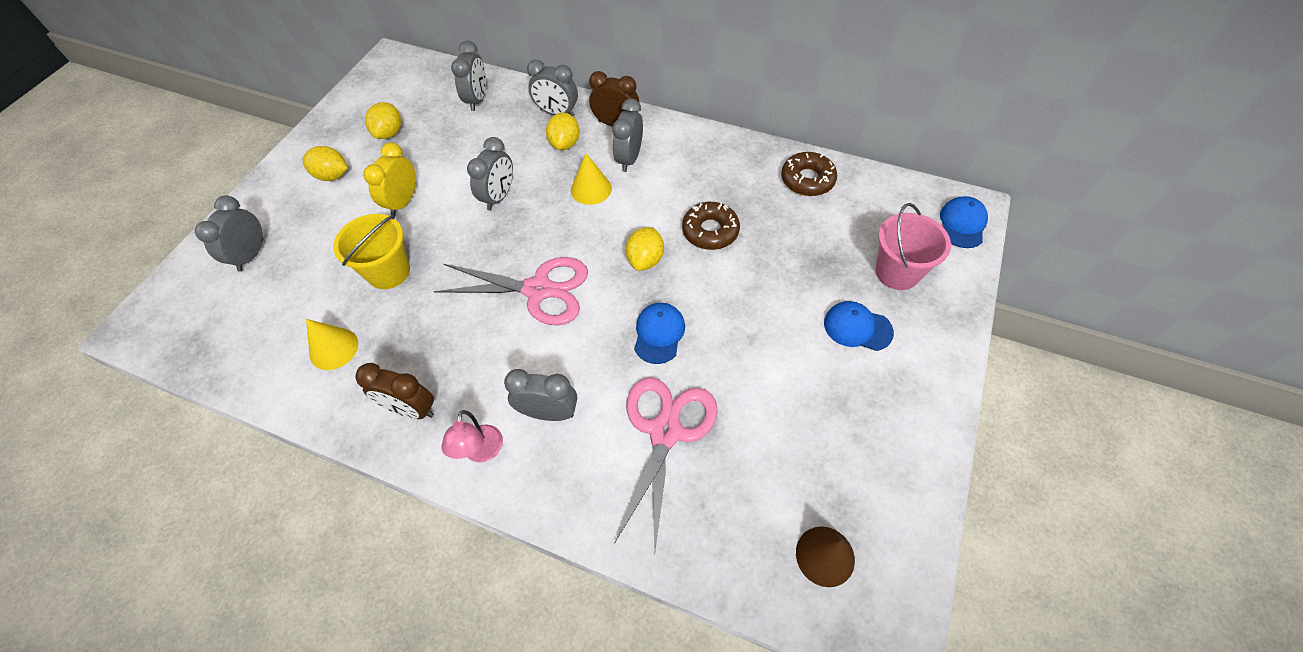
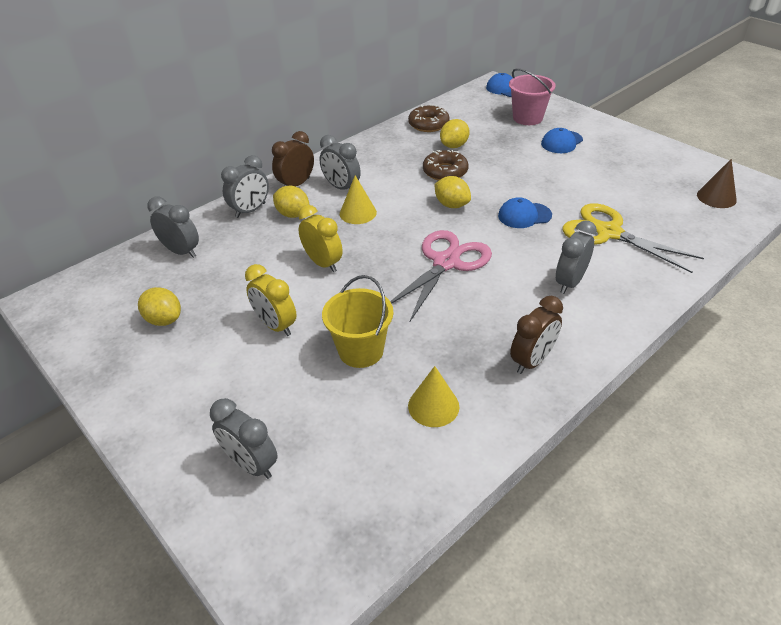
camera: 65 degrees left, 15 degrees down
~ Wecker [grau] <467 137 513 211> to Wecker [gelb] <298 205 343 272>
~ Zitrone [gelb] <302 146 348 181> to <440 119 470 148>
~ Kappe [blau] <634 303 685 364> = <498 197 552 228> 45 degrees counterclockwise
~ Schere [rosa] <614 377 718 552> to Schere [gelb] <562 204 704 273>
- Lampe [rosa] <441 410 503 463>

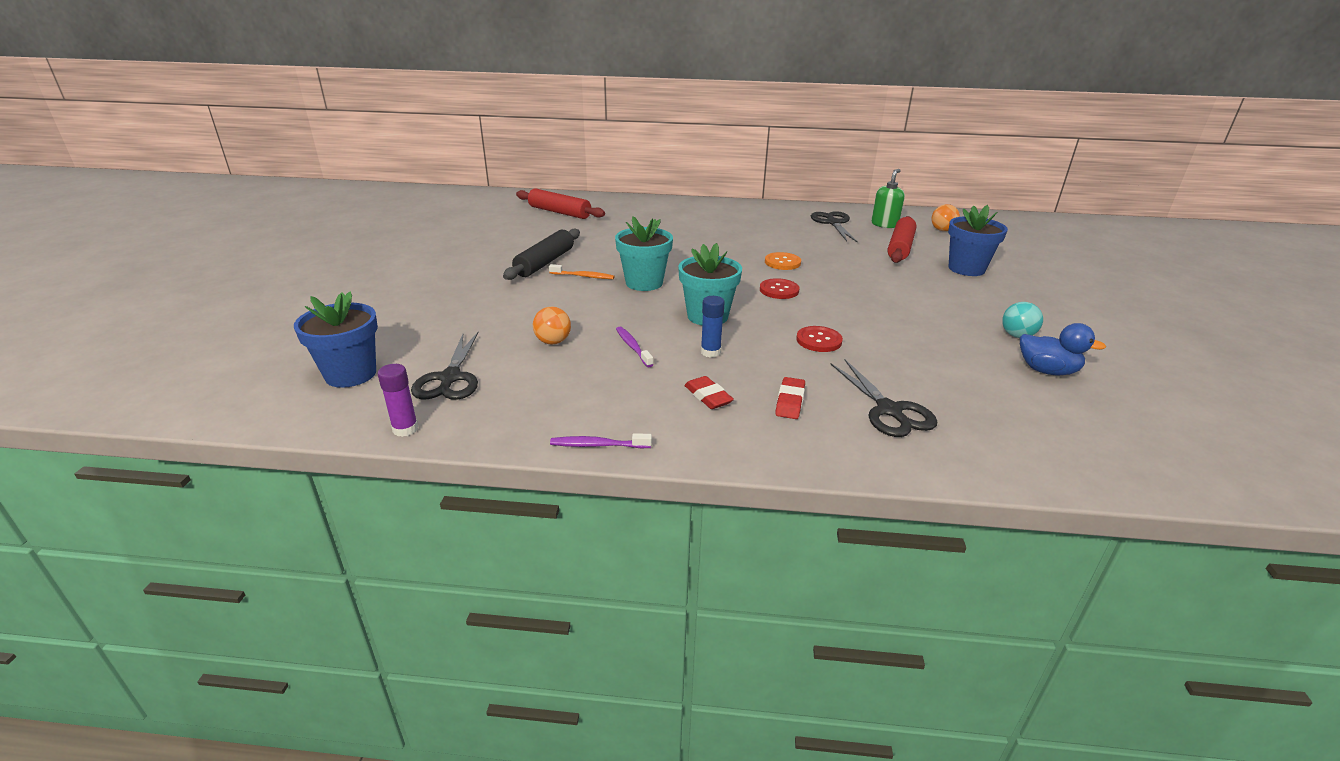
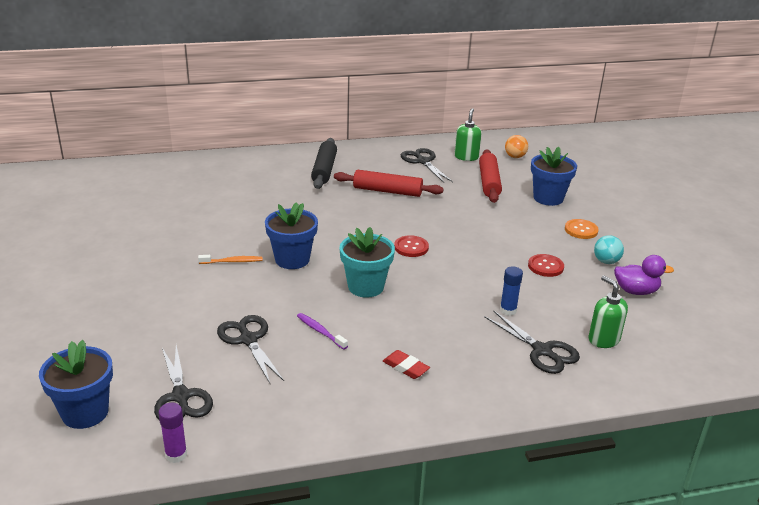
camera: 20 degrees left, 0 degrees up
~ Nudelholz [rot] <516 188 605 219> to <334 170 444 197>
~ Blumentopf [türkis] <615 216 673 291> to Blumentopf [blau] <265 202 318 269>
~ Nudelholz [schwarz] <503 229 580 280> to <311 138 337 189>
~ Knopf [orange] <765 252 801 270> to <565 219 599 239>
~ Klebestift [blau] <701 296 725 357> to <500 266 523 316>
~ Ball [orange] <533 307 571 344> to Schere [schwarz] <217 315 284 385>
~ Ente [blau] <1020 323 1106 376> to Ente [lila] <614 255 674 295>
~ Knopf [rot] <796 326 843 352> to <528 254 564 277>
- Radiergummi [rot] <775 377 805 419>
- Zahnbürste [lila] <550 433 652 448>
+ Seifenspender [grün] <588 275 628 348>

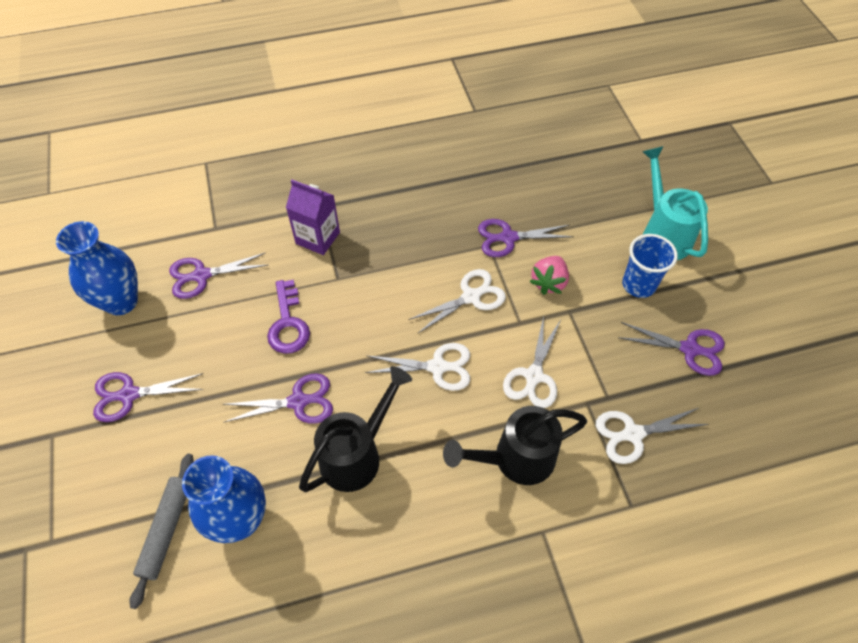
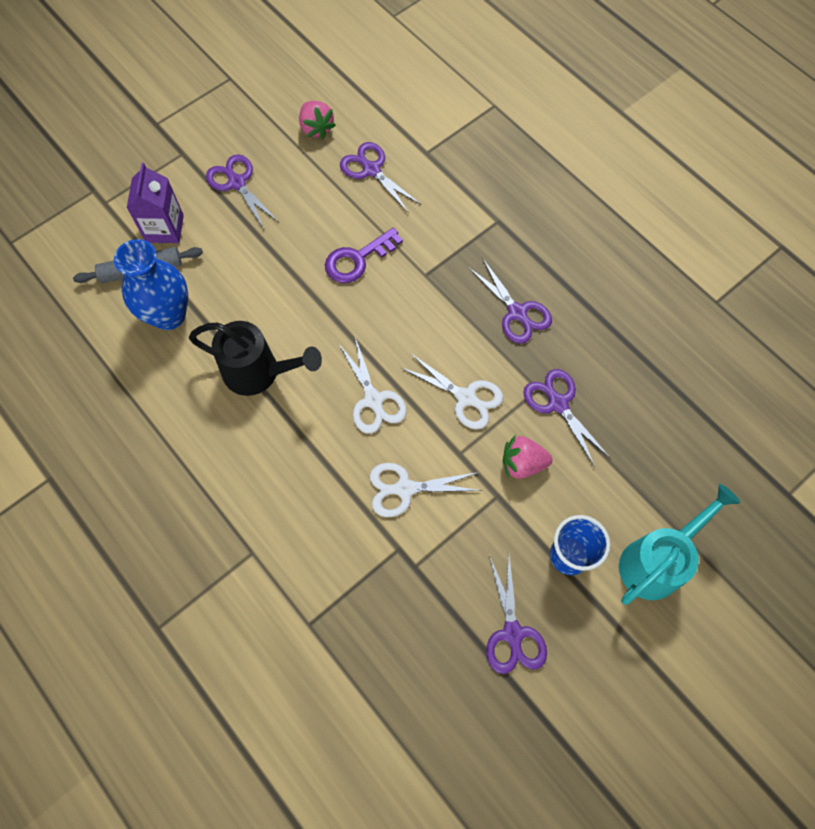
camera: 65 degrees right, 10 degrees up
~ Getränkekarton [lila] <286 180 340 255> to <127 163 184 243>
~ Vase [blau] <56 221 138 315> to Erdbeere [rosa] <299 101 336 139>
~ Schere [lila] <223 373 333 424> to <469 259 552 344>
- Gießkanne [schwarz] <443 406 587 485>
- Schere [weiß] <596 408 708 464>

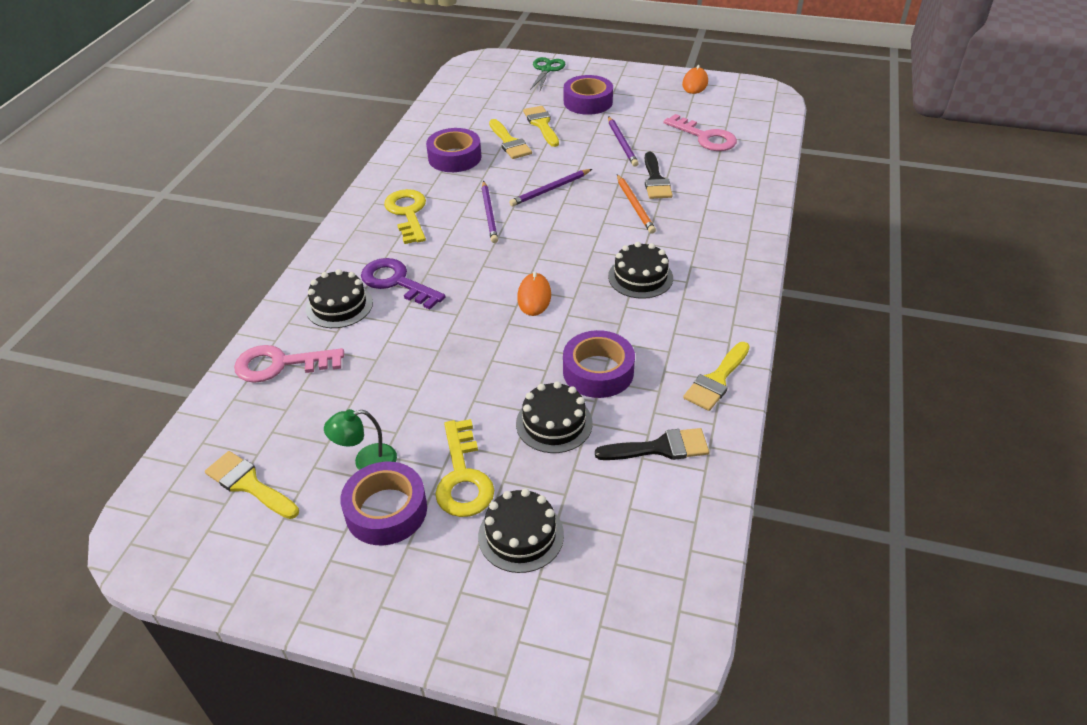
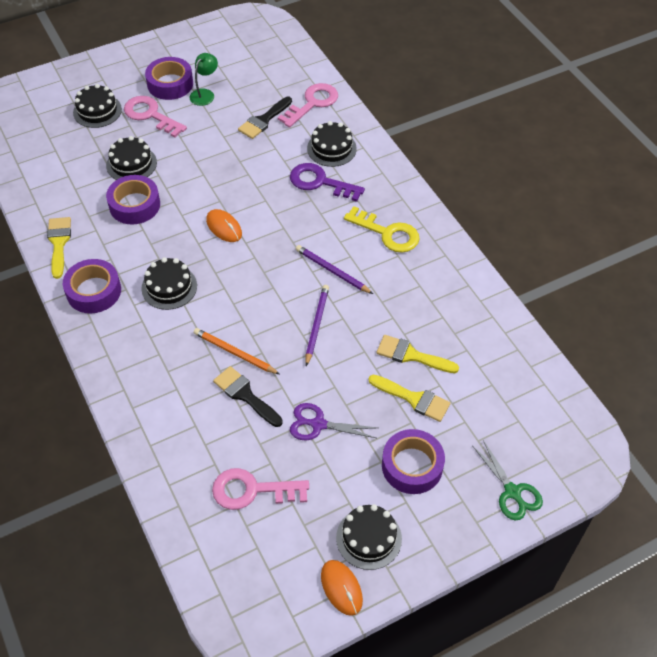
camera: 135 degrees right, 10 degrees up
~ Bleistift [lila] <608 116 639 167> to Schere [lila] <290 403 377 440>
~ Klebeband [lila] <426 128 481 172> to <63 259 121 314>
~ Schlüssel [lila] <361 258 446 310> = <290 163 365 202> 150 degrees counterclockwise
~ Schlüssel [gelb] <435 419 494 517> to Schlüssel [rosa] <124 96 187 137>
~ Pinsel [schwarz] <595 428 709 460> to <238 97 292 139>
- Pinsel [gelb] <205 451 299 519>
+ Kuchen [schwarz] <336 504 402 570>

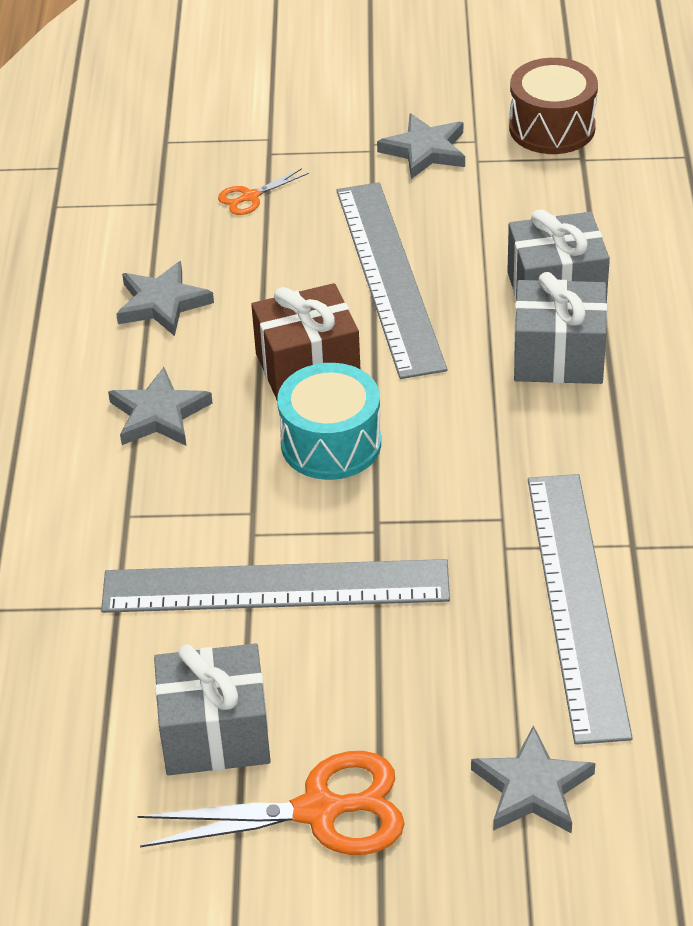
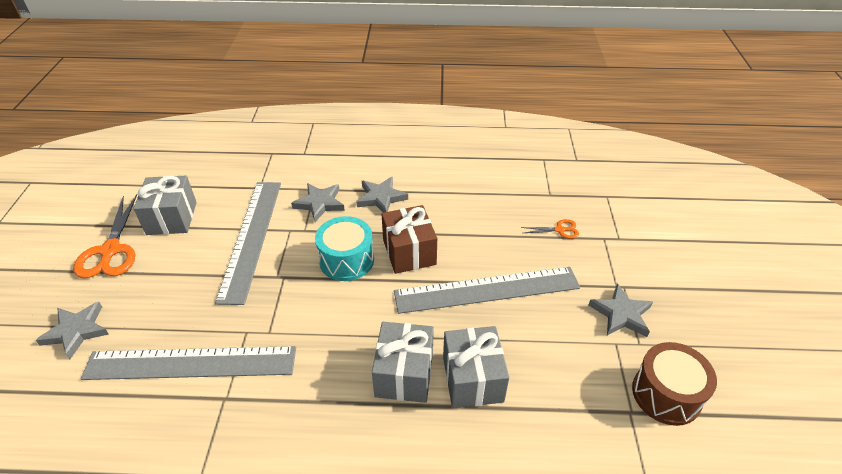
camera: 90 degrees right, 0 degrees up
~ Schere [orange] <218 168 309 215> = <521 219 579 239> 120 degrees clockwise
~ Stern [grau] <116 261 214 336> to <291 183 345 222>

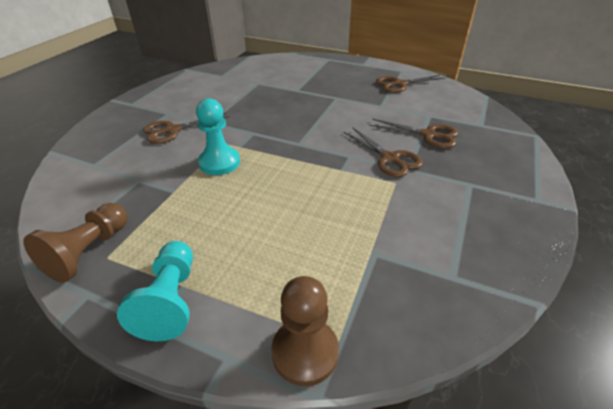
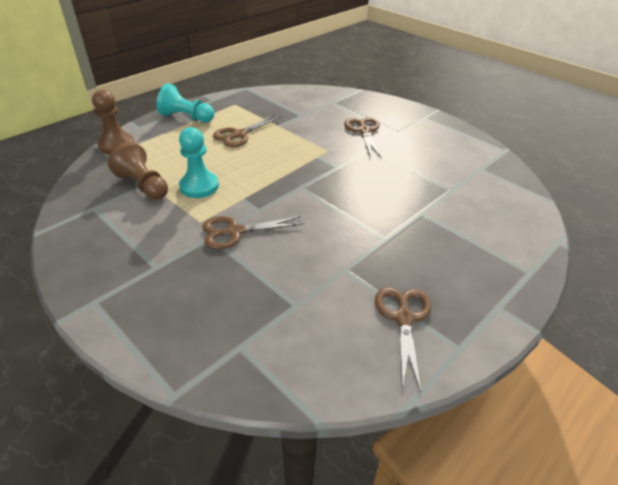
camera: 110 degrees right, 0 degrees up
~ Bauer [türkis] <196 98 240 175> to <179 127 219 198>
~ Schere [braun] <369 119 458 148> to <213 115 281 147>
~ Bauer [braun] <23 203 128 283> to <108 142 168 200>

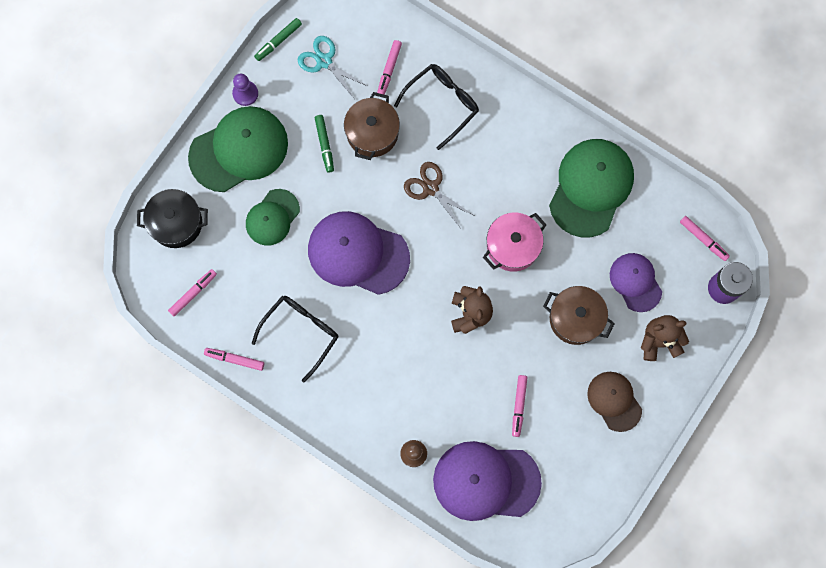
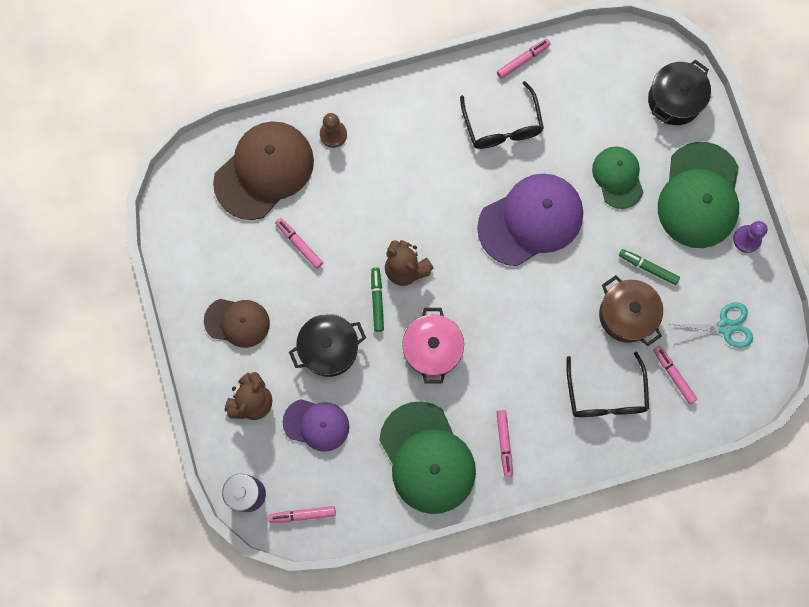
camera: 130 degrees right, 0 degrees up
~ Filzstift [grün] <254 18 302 61> to <371 267 384 332>
- Schere [braun] <404 162 473 227>
~ Filzstift [rosa] <168 269 217 316> to <496 410 513 477>
~ Kochtopf [braun] <543 286 615 345> to Kochtopf [schwarz] <289 314 366 377>
~ Kappe [lila] <433 441 542 521> to Kappe [braun] <213 121 314 220>

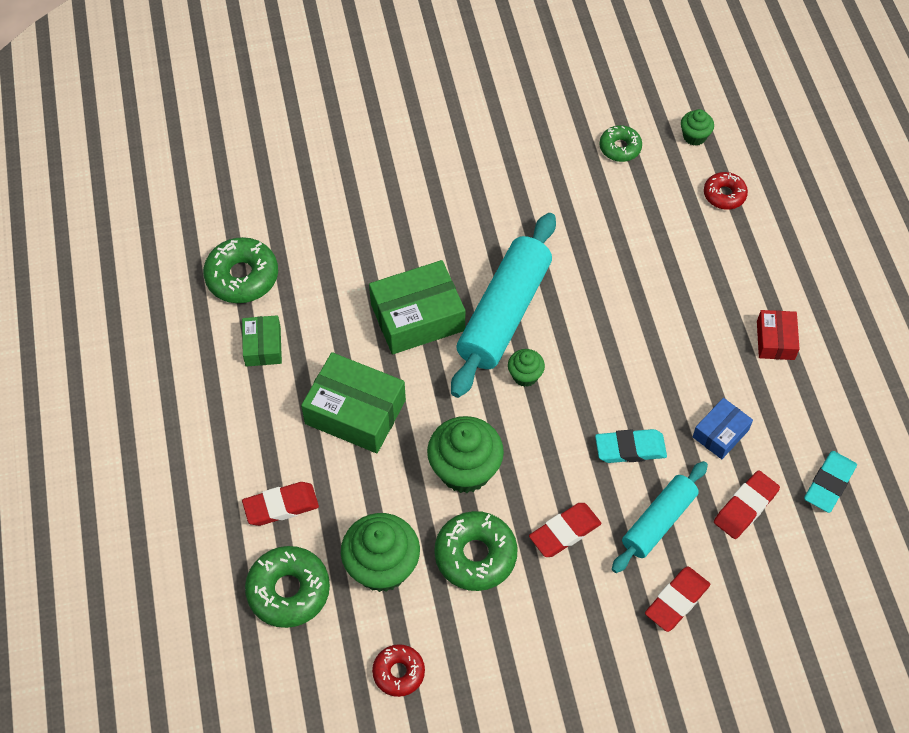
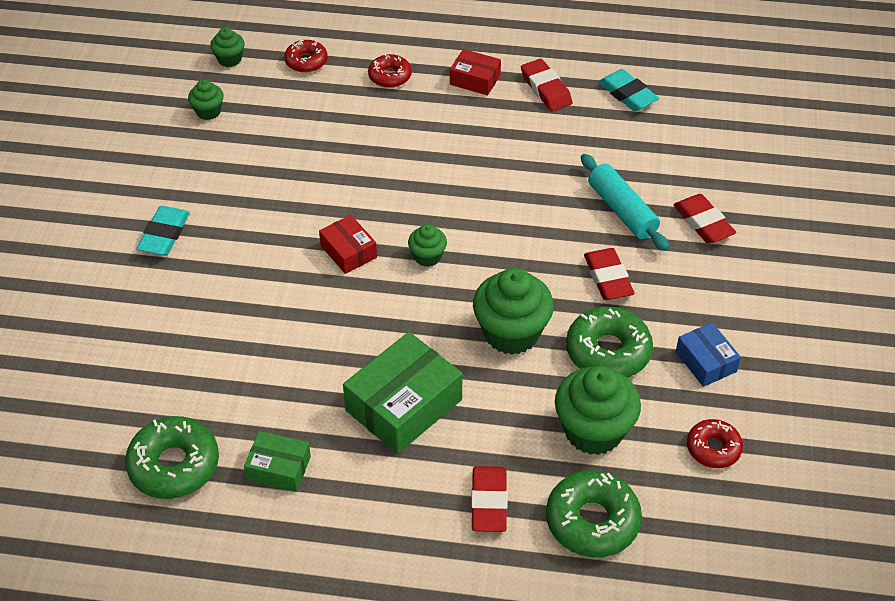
camera: 70 degrees left, 10 degrees down
~ Donut [grün] <600 125 642 162> to Muffin [grün] <188 80 224 120>
~ Nudelholz [türkis] <451 213 556 398> to Schachtel [rot] <319 215 377 274>
- Schachtel [grün] <369 260 465 354>
~ Schachtel [blau] <693 398 753 459> to <676 323 741 387>
~ Radiergummi [türkis] <595 429 667 463> to <137 206 190 256>
~ Radiergummi [rot] <714 470 780 539> to <521 59 572 111>
+ Donut [rot] <368 53 412 88>

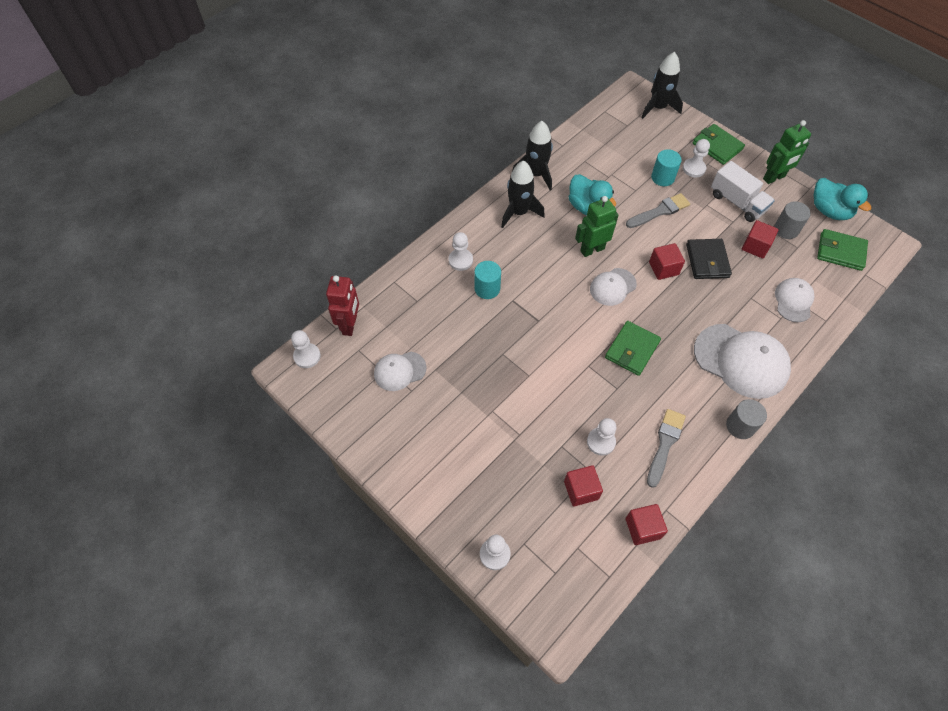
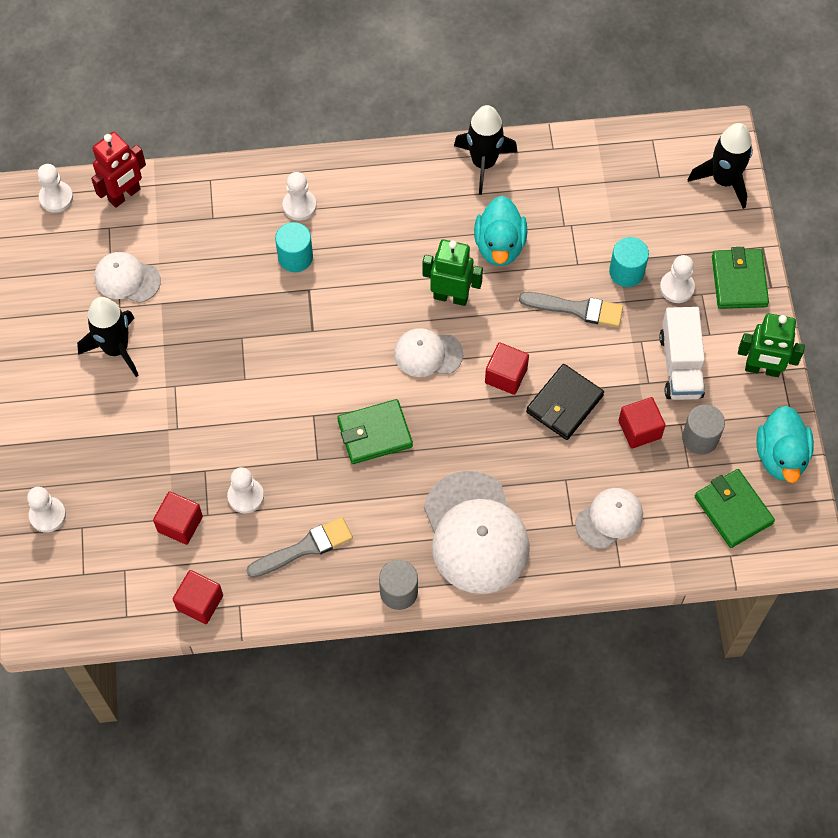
camera: 40 degrees right, 5 degrees up
~ Rakete [schwarz] <501 160 545 228> to <77 297 139 377>

